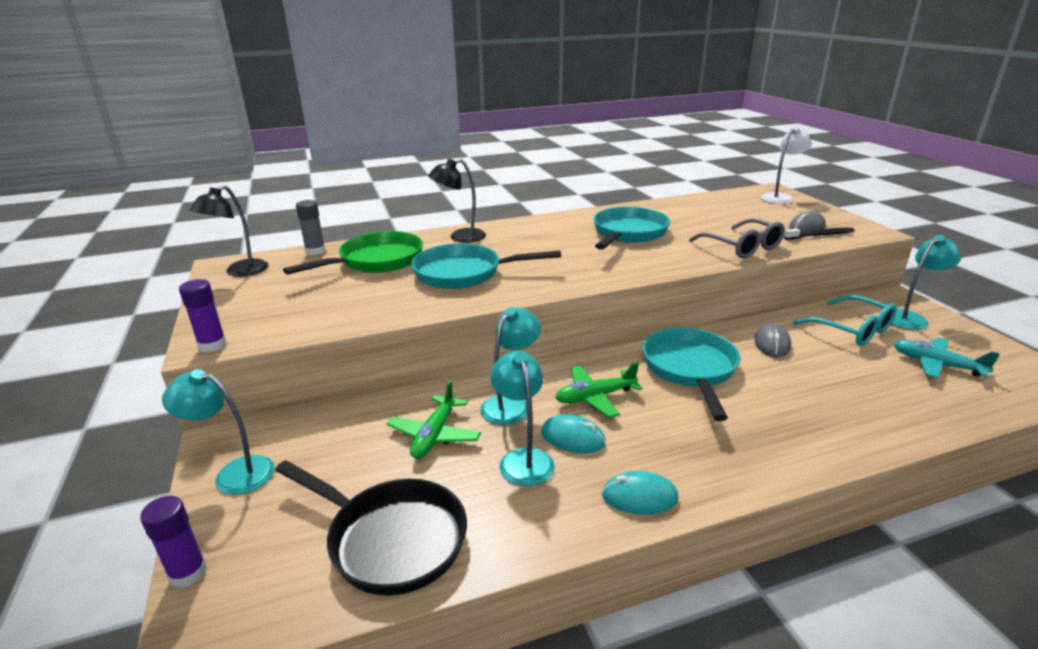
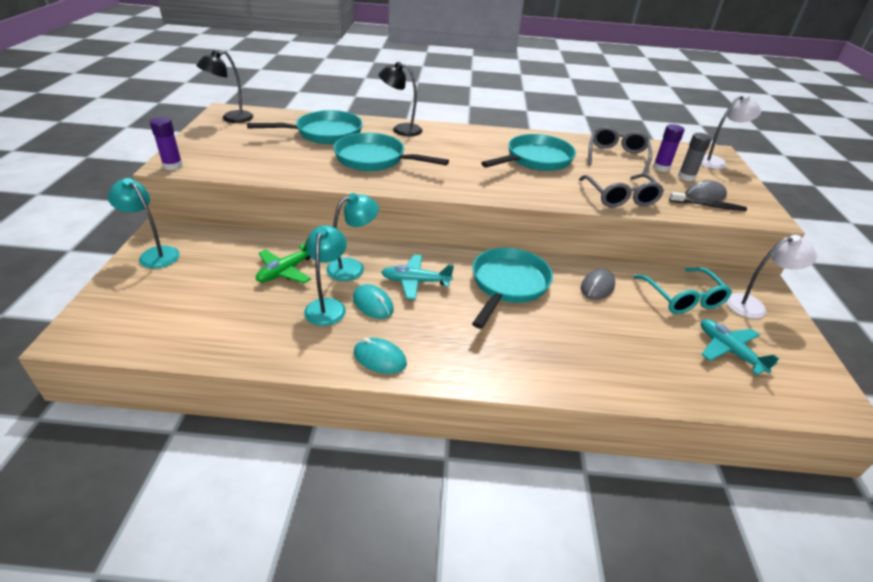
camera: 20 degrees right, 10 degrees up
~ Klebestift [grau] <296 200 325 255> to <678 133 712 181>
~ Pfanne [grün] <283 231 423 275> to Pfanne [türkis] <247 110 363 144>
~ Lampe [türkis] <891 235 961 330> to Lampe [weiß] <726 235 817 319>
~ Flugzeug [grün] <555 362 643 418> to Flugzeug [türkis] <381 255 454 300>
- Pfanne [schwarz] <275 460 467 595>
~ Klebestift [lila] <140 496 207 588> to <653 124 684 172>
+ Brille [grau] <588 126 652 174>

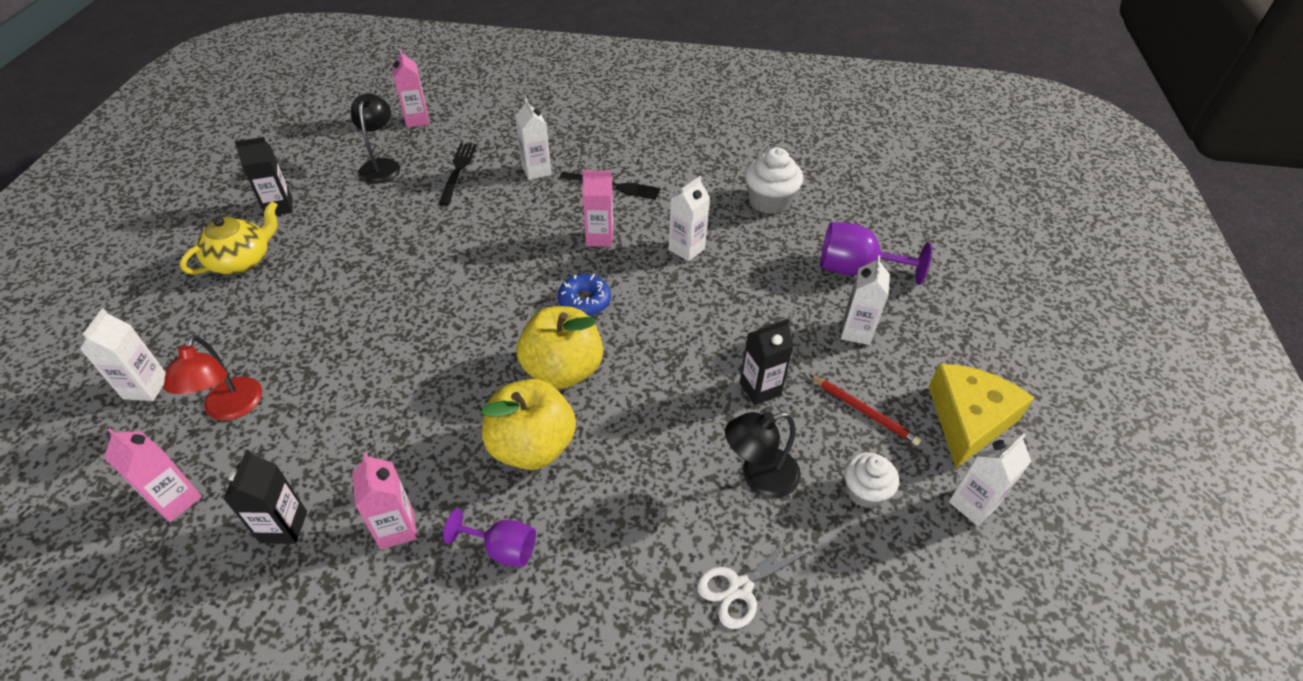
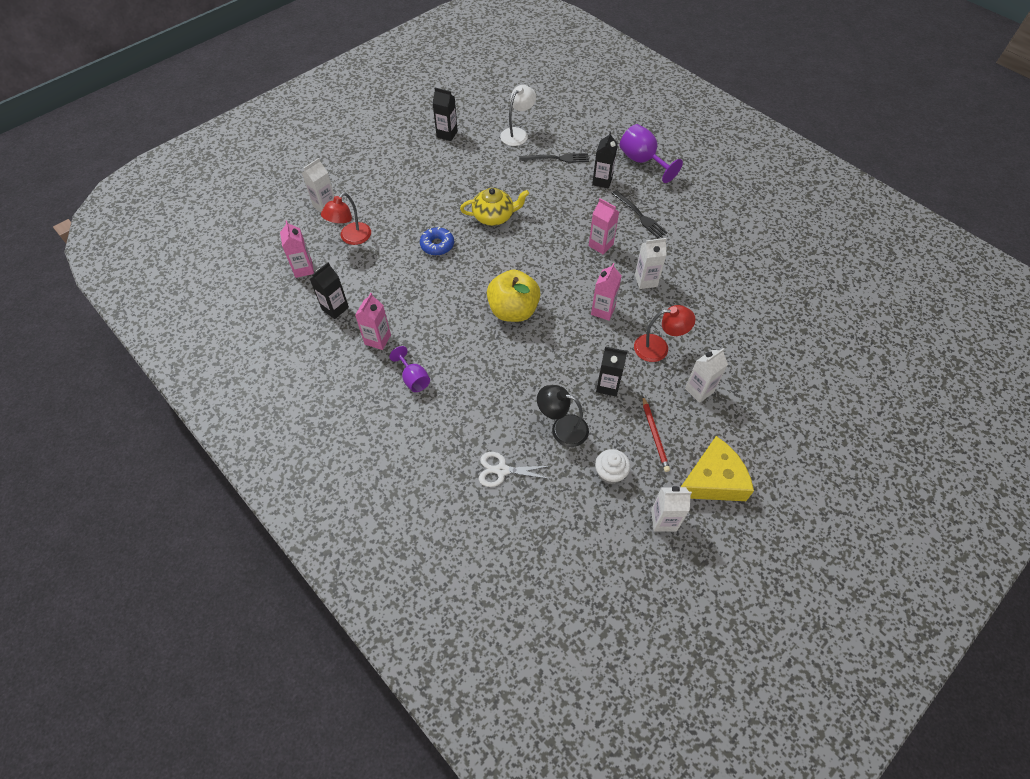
camera: 40 degrees right, 10 degrees up
~ Getränkekarton [rosa] <392 49 430 128> to <591 263 622 321>
~ Lampe [schwarz] <351 93 400 184> to Lampe [weiß] <500 85 536 146>
~ Getränkekarton [weiß] <515 98 551 180> to Getränkekarton [schwarz] <592 132 618 189>
~ Gabel [schwarz] <439 143 477 206> = <519 153 589 163> 45 degrees clockwise
- Muffin [weiß] <745 147 803 214>
~ Teekanne [gelb] <180 201 278 275> to <460 188 529 226>
~ Kelch [lila] <820 222 932 285> to <620 124 683 183>
~ Donut [blau] <558 274 611 316> to <420 227 454 256>
- Apfel [gelb] <481 379 576 470>
+ Lampe [rot] <634 305 696 362>

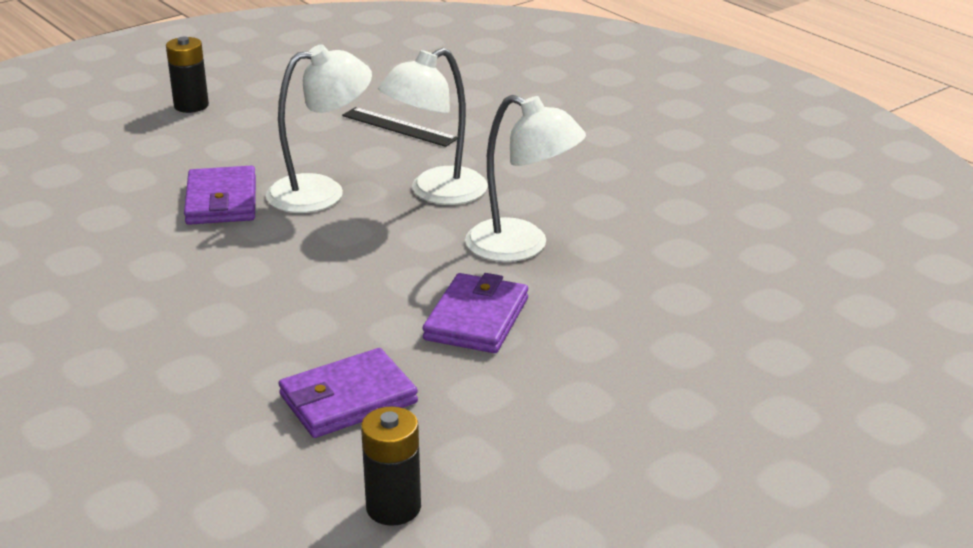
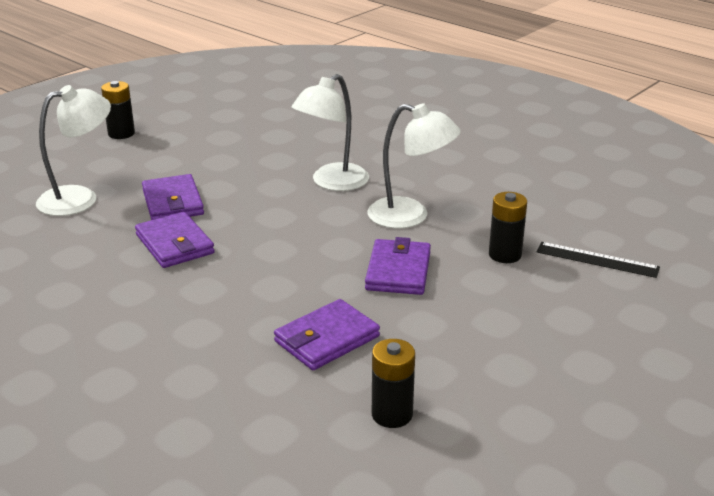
camera: 10 degrees left, 0 degrees up
~ Lampe [weiß] <266 44 372 213> to <36 85 111 216>
~ Lineal [schwarz] <342 107 457 147> to <536 242 660 278>
+ Batterie [schwarz] <489 192 527 263>
+ Geldbörse [lila] <135 212 215 268>

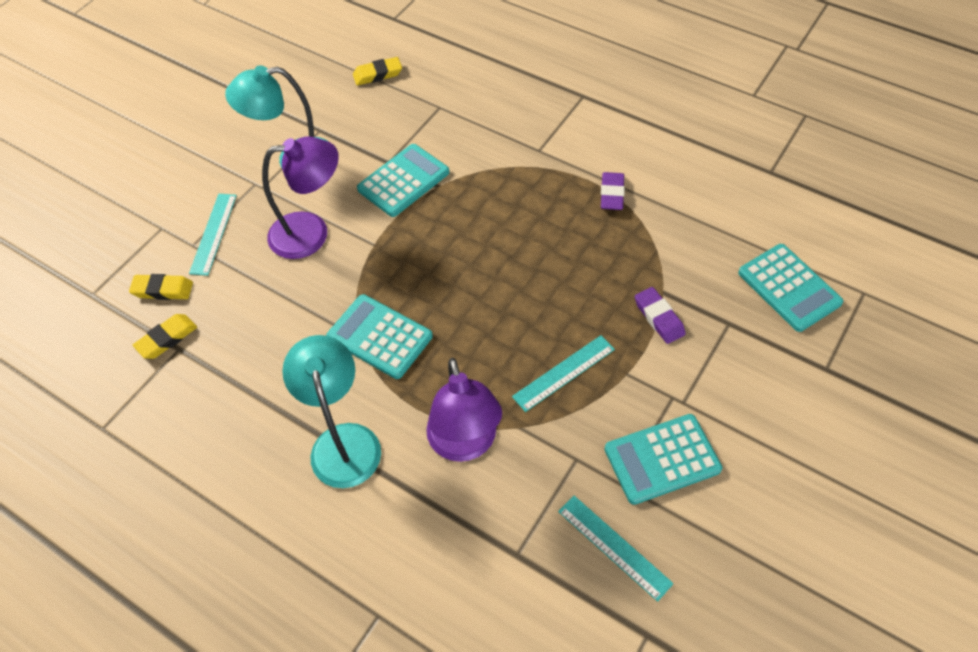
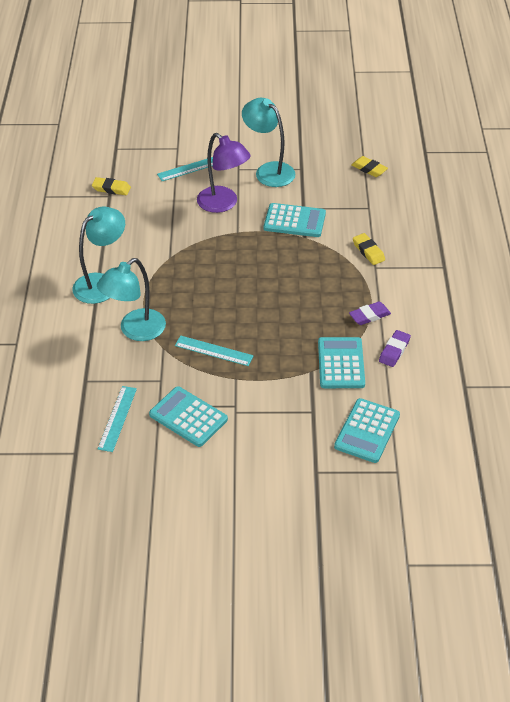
camera: 55 degrees right, 10 degrees down
~ Radiergummi [gelb] <129 274 193 300> to <353 233 385 265>
~ Radiergummi [lila] <635 287 685 344> to <379 330 411 367>
~ Taschenrechner [türkis] <326 294 433 379> to <318 337 365 388>
~ Lampe [lila] <426 358 502 462> to Lampe [türkis] <97 258 166 341>

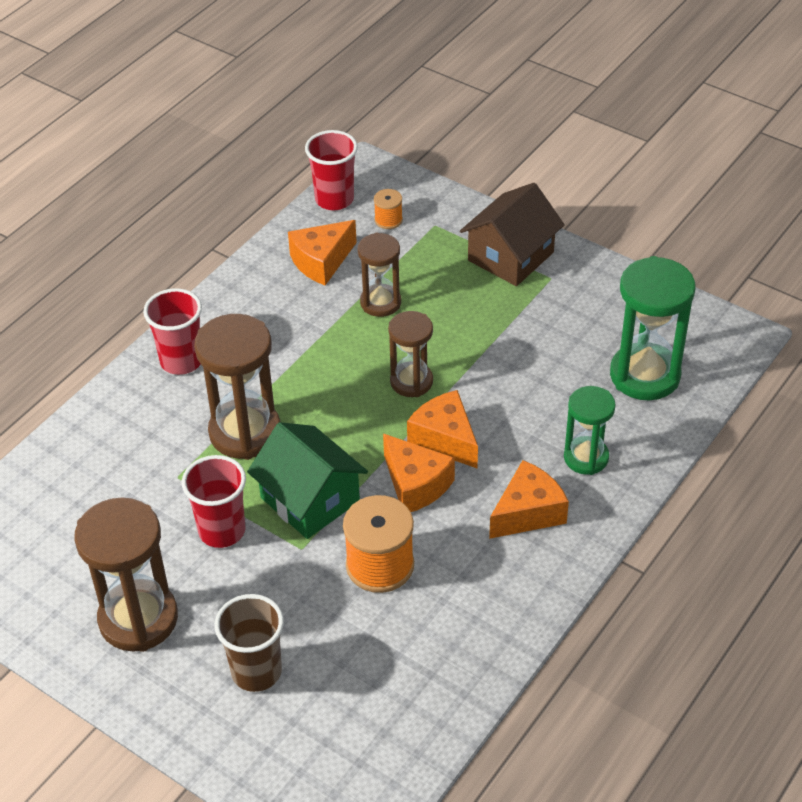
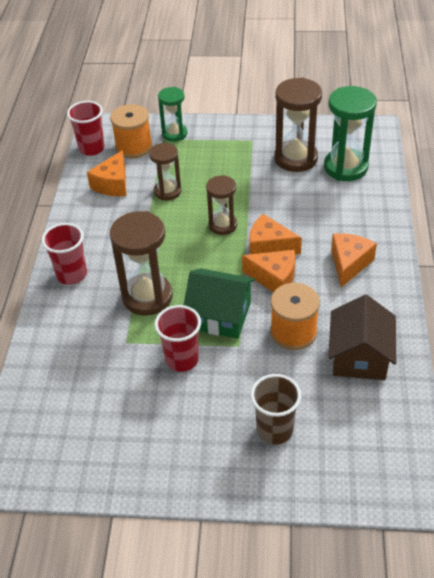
camera: 30 degrees left, 0 degrees up
~ Haus [braun] <460 183 565 286> to <328 295 396 380>
~ Garnrolle [orange] <374 189 403 229> = <110 104 152 158> x1.99
~ Sanduhr [grün] <564 386 616 475> to <158 87 187 142>
~ Sanduhr [braun] <74 497 178 652> to <274 77 322 172>

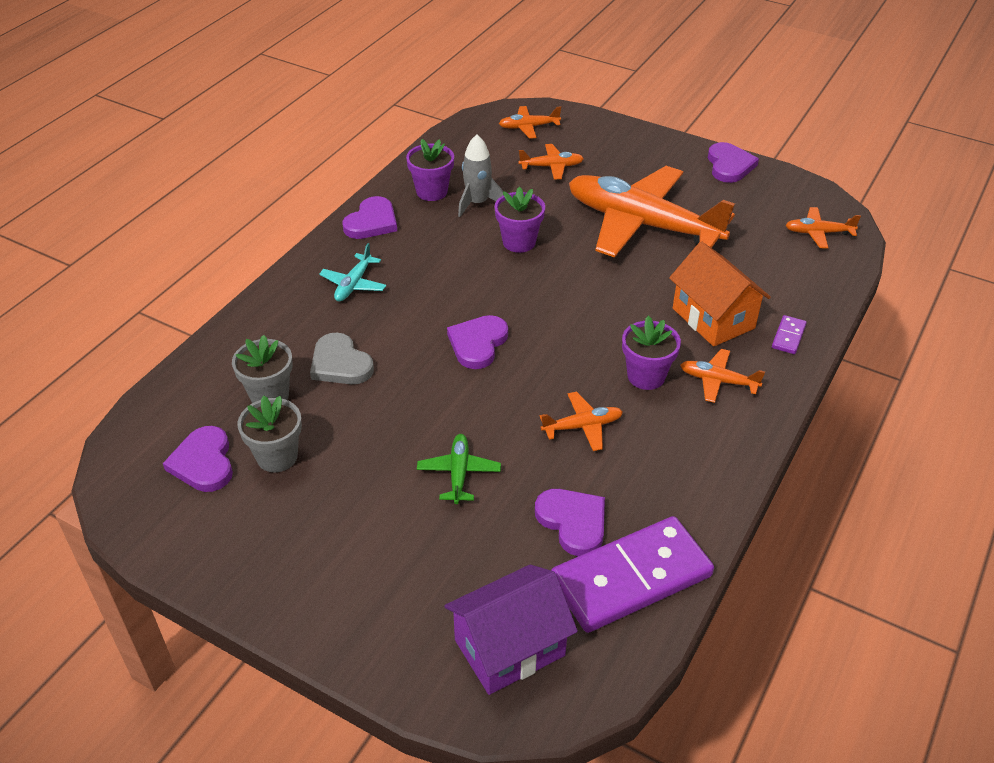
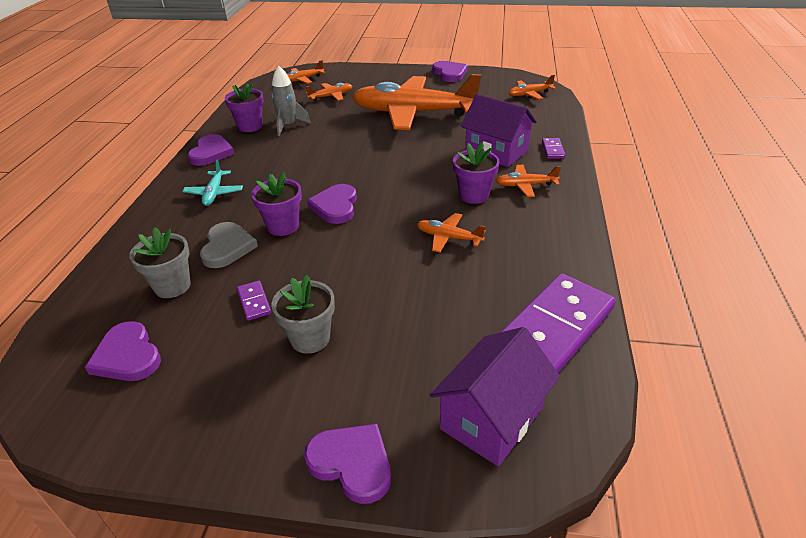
camera: 20 degrees left, 5 degrees down
~ Blumentopf [lila] <495 187 545 253> to <251 172 302 236>
~ Haus [orange] <669 241 771 347> to Haus [lila] <461 94 537 167>
~ Herz [grau] <310 333 374 384> = <200 222 258 268> 120 degrees counterclockwise
~ Flugzeug [orange] <540 392 623 451> = <417 213 486 253> 120 degrees counterclockwise
~ Blumentopf [grau] <237 395 302 472> to <271 275 335 354>
- Flugzeug [grün] <417 434 501 504>
~ Herz [lila] <535 489 605 556> to <304 424 391 504>
+ Dominostein [lila] <237 281 271 321>

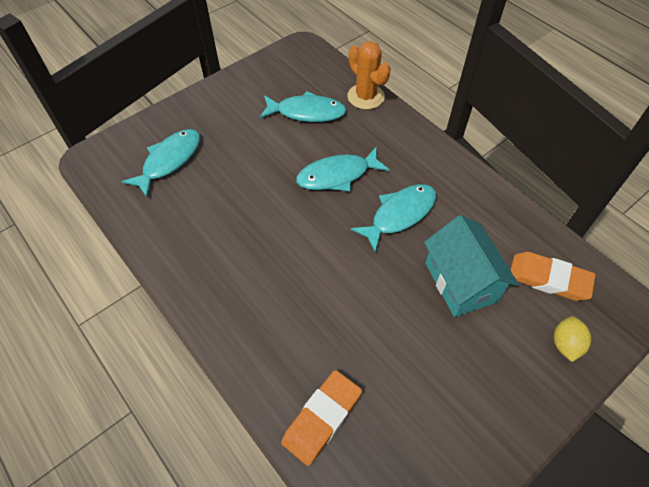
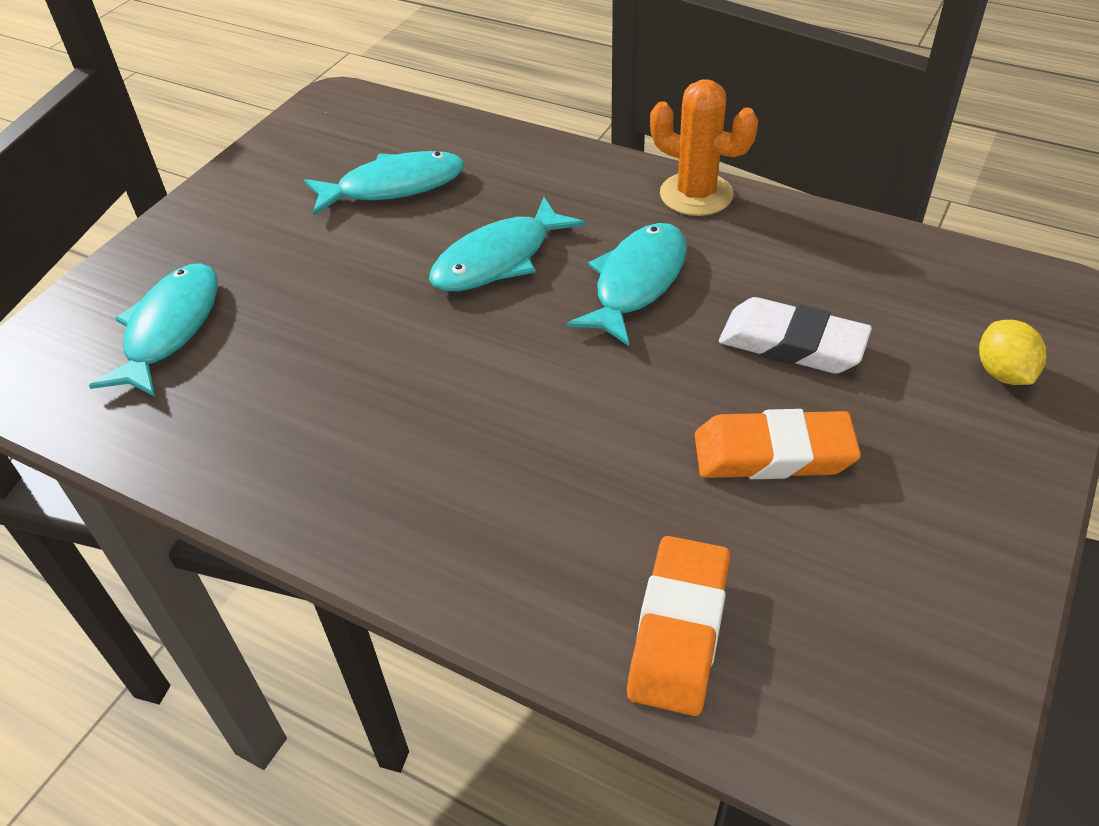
camera: 20 degrees left, 10 degrees down
~ Kaktus [orange] <348 41 391 109> to <650 79 758 216>
~ Haus [türkis] <424 215 519 317> to Radiergummi [weiß] <719 297 872 374>
~ Radiergummi [orange] <510 252 595 301> to <695 409 861 479>

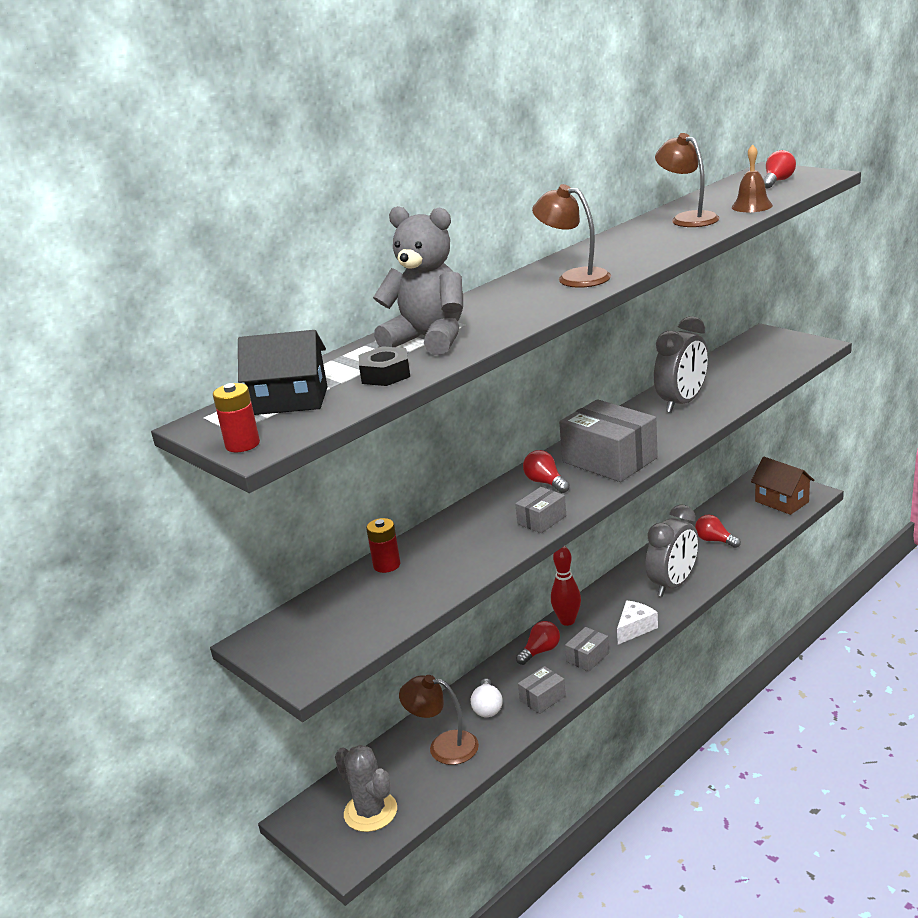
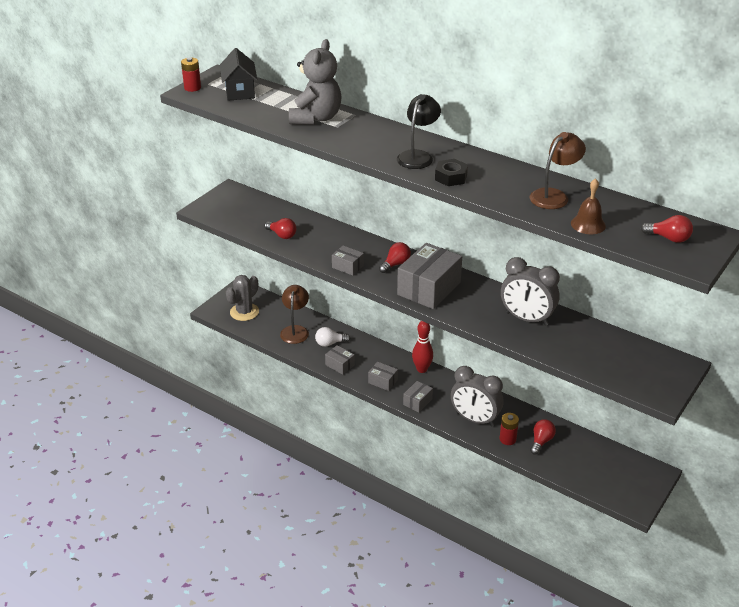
camera: 75 degrees right, 10 degrees up
~ Lampe [braun] <532 184 611 288> to Lampe [schwarz] <397 94 441 169>
~ Sechskantmutter [schwarz] <359 346 410 386> to <435 159 468 186>
- Haus [braun] <751 457 814 515>
~ Batterie [rot] <366 518 400 573> to <499 413 519 445>
~ Käse [weiß] <617 600 658 645> to Schachtel [grau] <403 381 433 412>
~ Glühbirne [rot] <516 621 560 665> to <264 218 296 239>

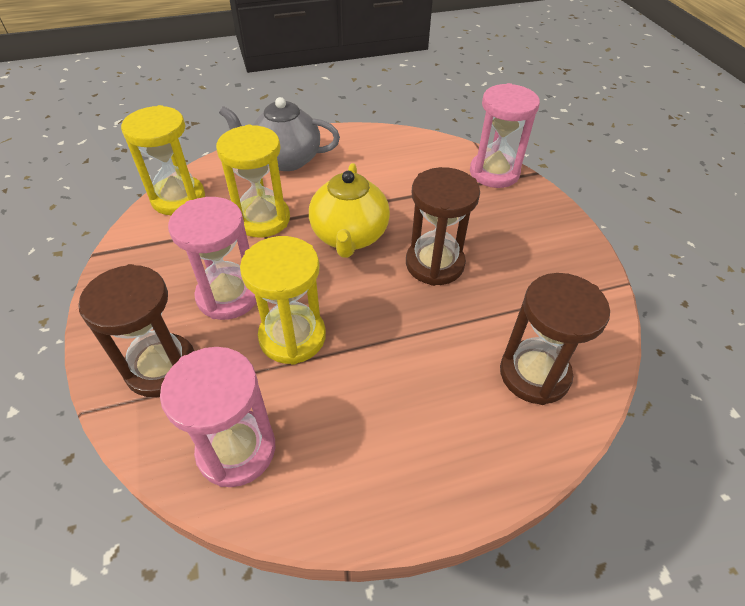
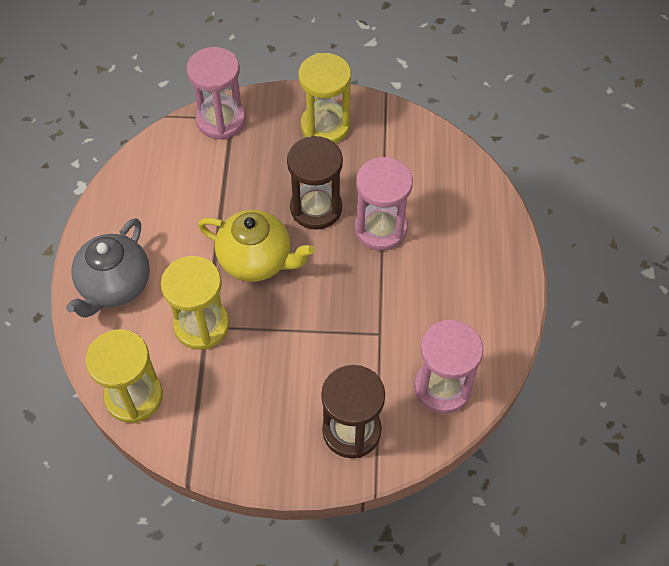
camera: 70 degrees left, 10 degrees up
~ Sanduhr [rosa] <168 197 257 320> to <355 157 413 251>
~ Sanduhr [gelb] <240 236 326 365> to <298 53 351 143>
- Sanduhr [braun] <500 273 610 405>

